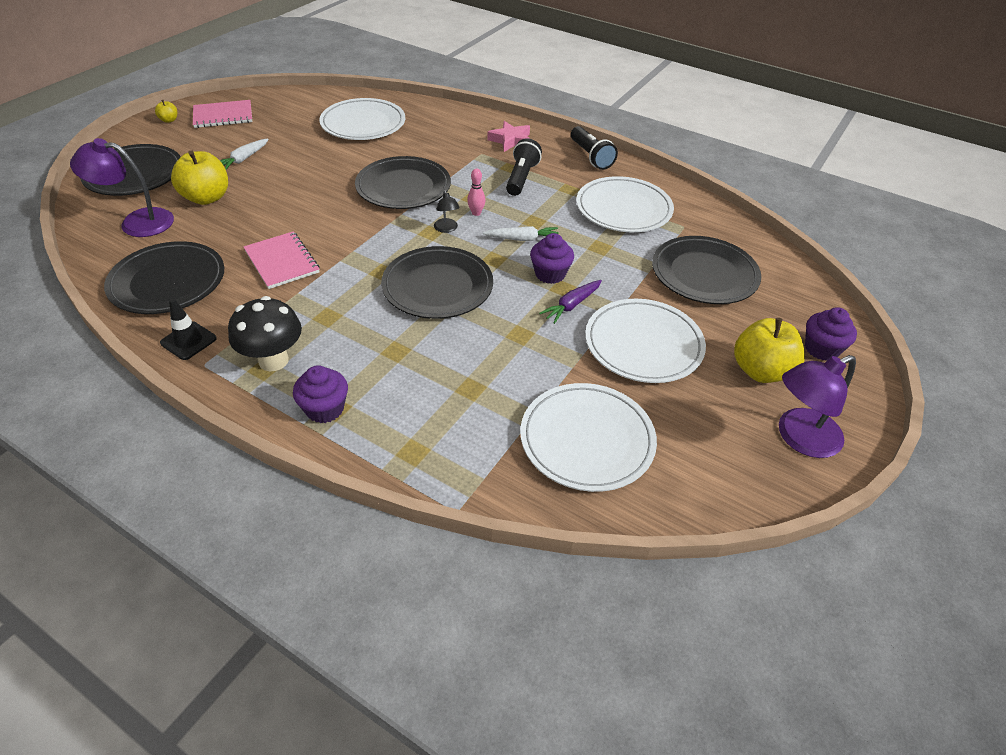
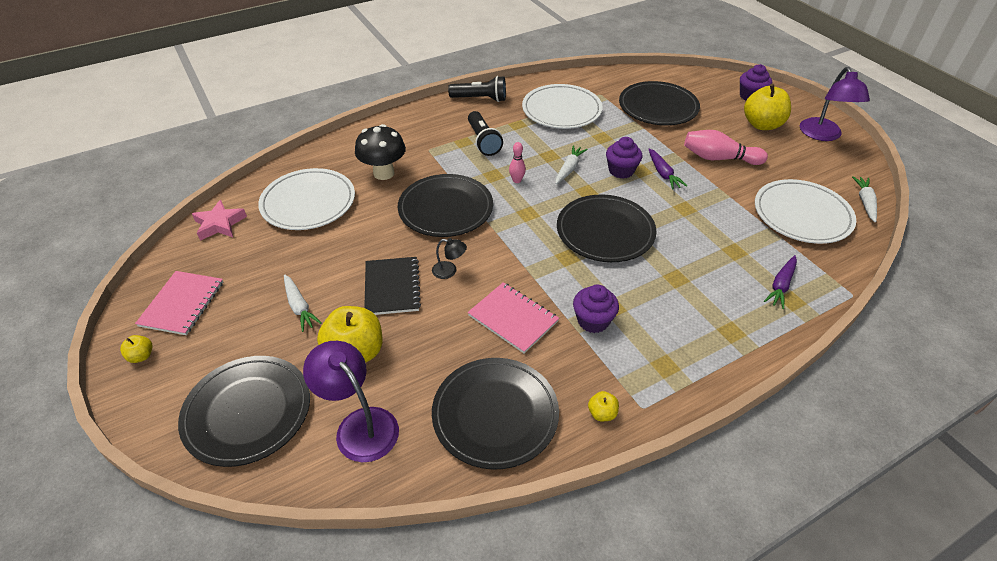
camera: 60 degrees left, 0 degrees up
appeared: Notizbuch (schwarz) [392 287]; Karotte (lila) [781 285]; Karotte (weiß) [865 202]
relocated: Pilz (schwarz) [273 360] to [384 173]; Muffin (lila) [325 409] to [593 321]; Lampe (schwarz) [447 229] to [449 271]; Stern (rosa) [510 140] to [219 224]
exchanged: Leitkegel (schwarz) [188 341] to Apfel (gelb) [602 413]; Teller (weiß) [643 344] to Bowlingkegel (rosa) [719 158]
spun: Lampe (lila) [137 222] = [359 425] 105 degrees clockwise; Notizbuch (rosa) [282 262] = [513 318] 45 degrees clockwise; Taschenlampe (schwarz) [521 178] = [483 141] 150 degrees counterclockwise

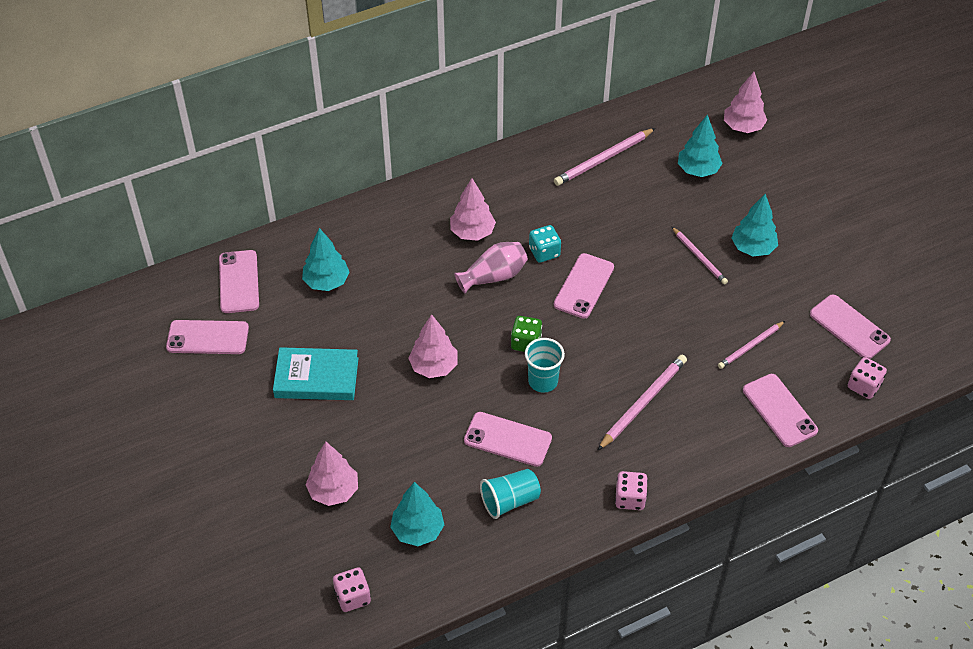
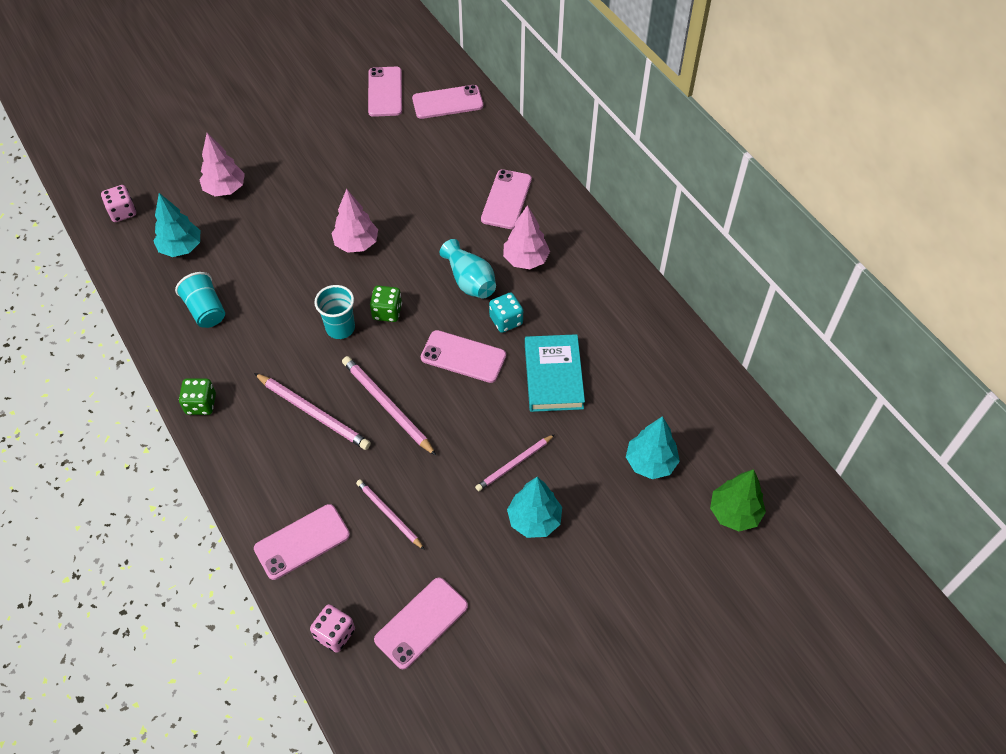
camera: 85 degrees right, 5 degrees up
missing: Baum (türkis) [326 282]
relocated: Buch (türkis) [316 378] to [553 376]; Handy (rosa) [507 439] to [506 199]; Bleistift (rosa) [603 159] to [387 406]
colour: Vase (rosa) [493 276] to Vase (türkis) [470 281]; Spielwürfel (rosa) [630 498] to Spielwürfel (grün) [201 404]; Baum (rosa) [743 127] to Baum (grün) [734 513]

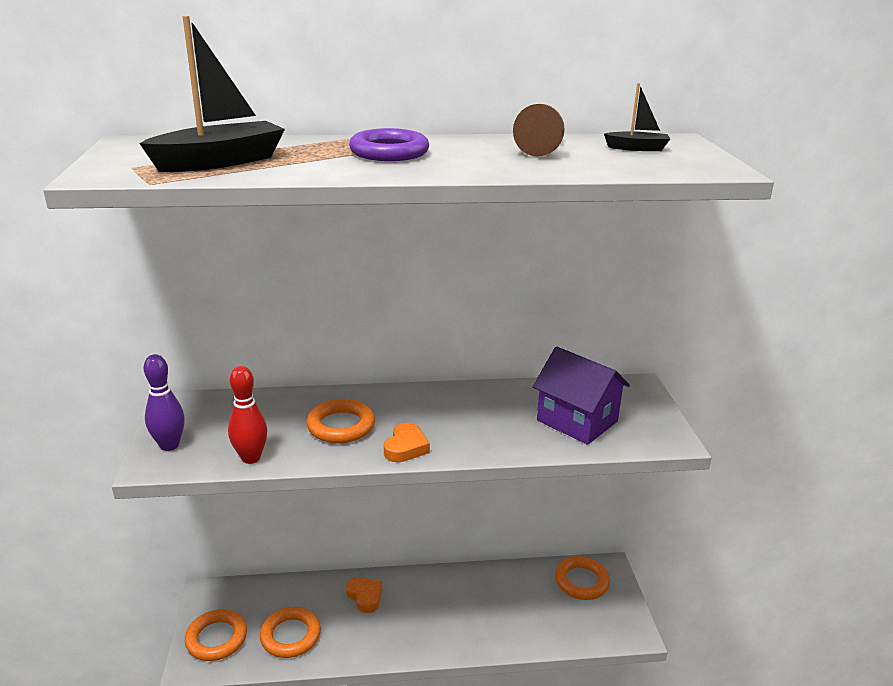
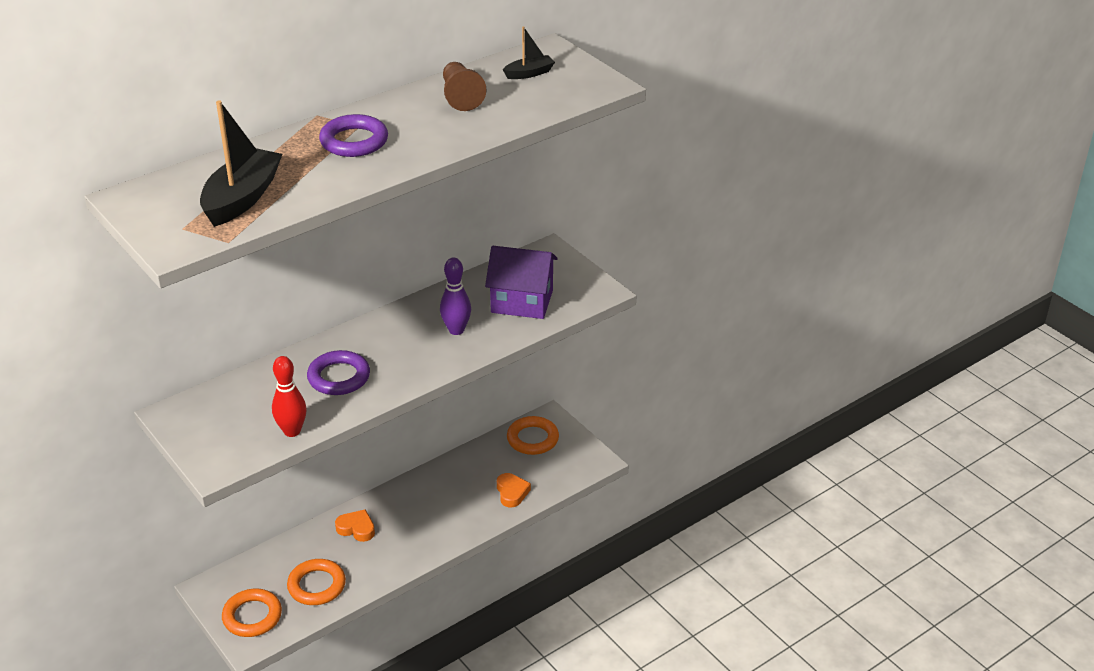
camera: 30 degrees left, 10 degrees up
relocated: Bowlingkegel (lila) [169 445] to [456 330]; Herz (orange) [405 447] to [512 492]
colour: Ring (orange) [341 426] to Ring (lila) [339 377]

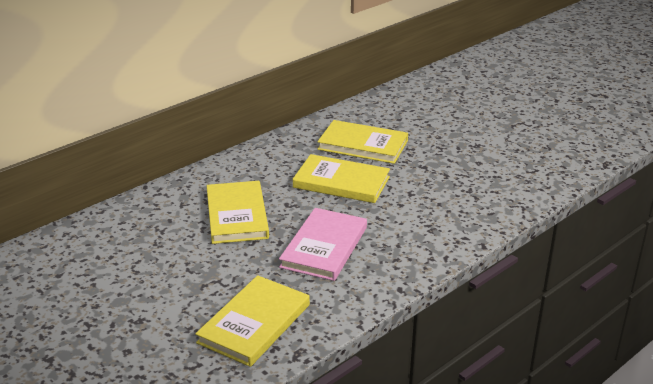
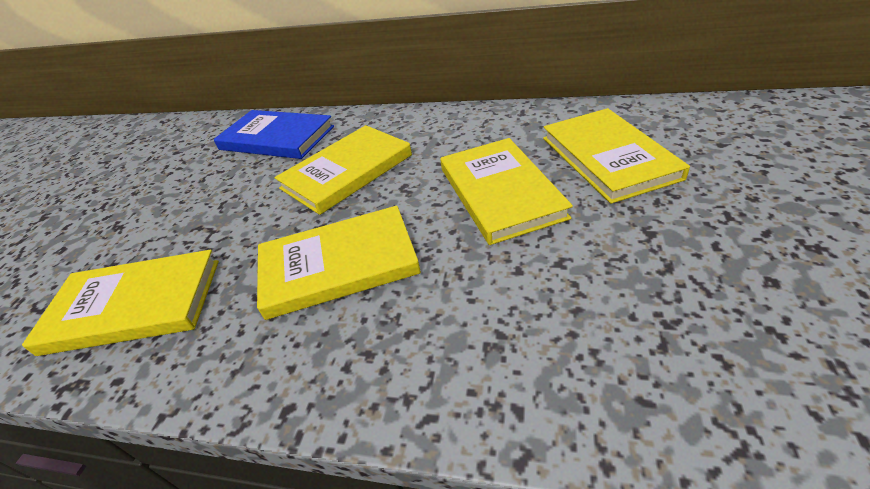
camera: 60 degrees right, 10 degrees up
appeared: Buch (blau) [276 138]
colour: Buch (rosa) [324 247] to Buch (gelb) [338 265]

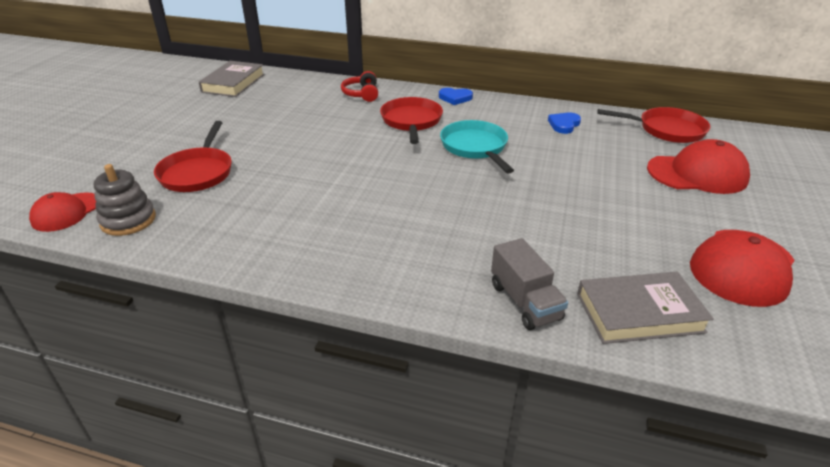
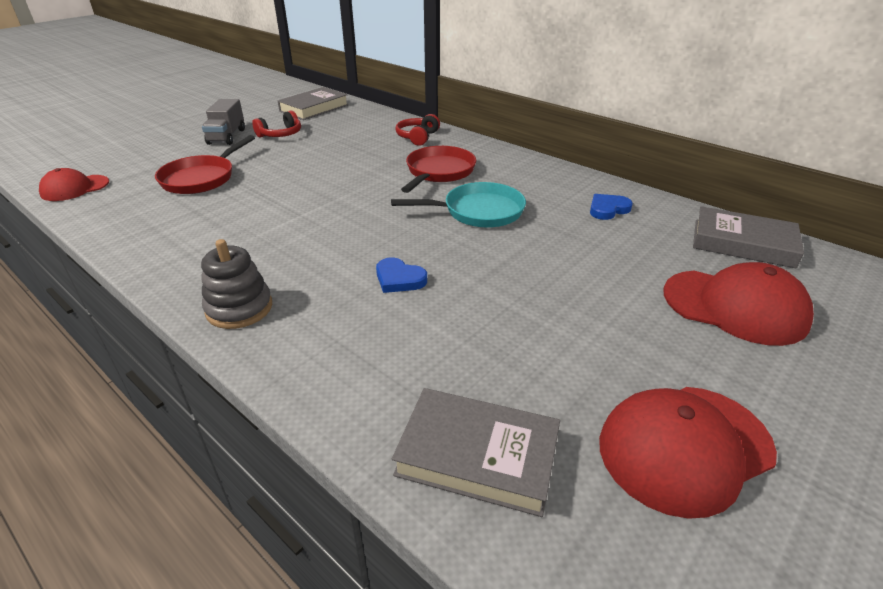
camera: 25 degrees right, 0 degrees up
appeared: Kopfhörer (rot) [281 134]
relocated: Stapelspielzeug (grau) [128 220] to [239 308]; Herz (blau) [455 98] to [399 279]; Lastwagen (grau) [524 302] to [227 136]
exchanged: Pfanne (rot) [667 130] to Buch (grau) [742 243]
spun: Pfanne (türkis) [475 147] = [478 211] 75 degrees clockwise

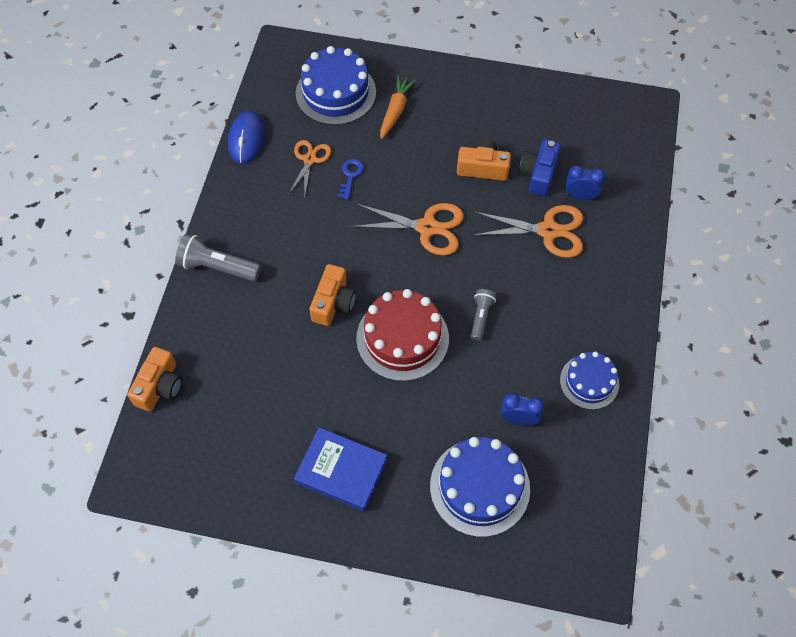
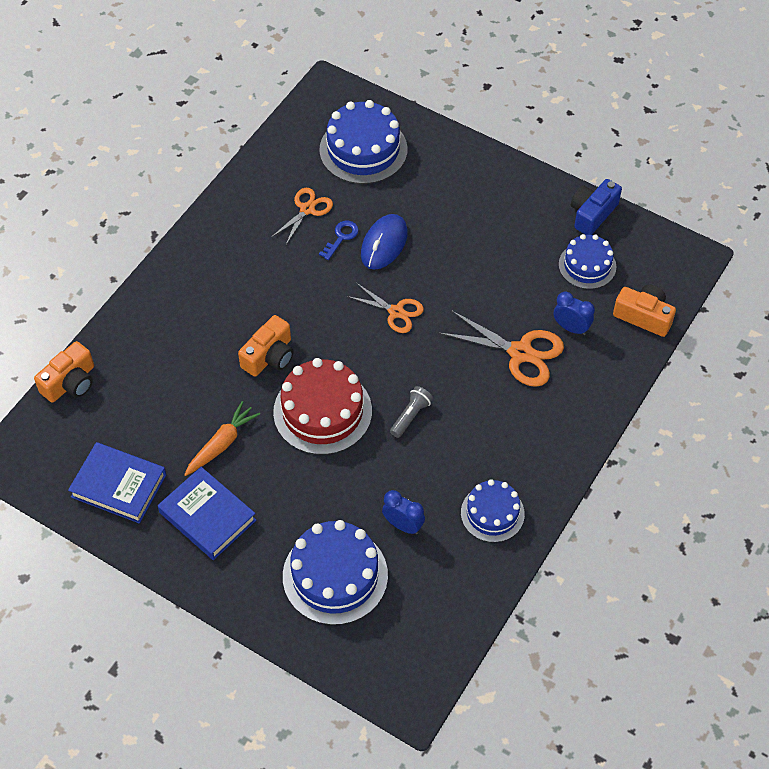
camera: 20 degrees right, 5 degrees down
missing: Taschenlampe (grau) [217 267]
appeared: Buch (blau) [118 486]; Kuchen (blau) [587 265]
relocated: Computermaus (blau) [246 139] to [384 244]; Karotte (orange) [395 111] to [222 444]; Kamera (orange) [482 168] to [643 316]; Kamera (blau) [538 174] to [592 214]
size: Schere (orange) [427 228] = [396 312] x0.64

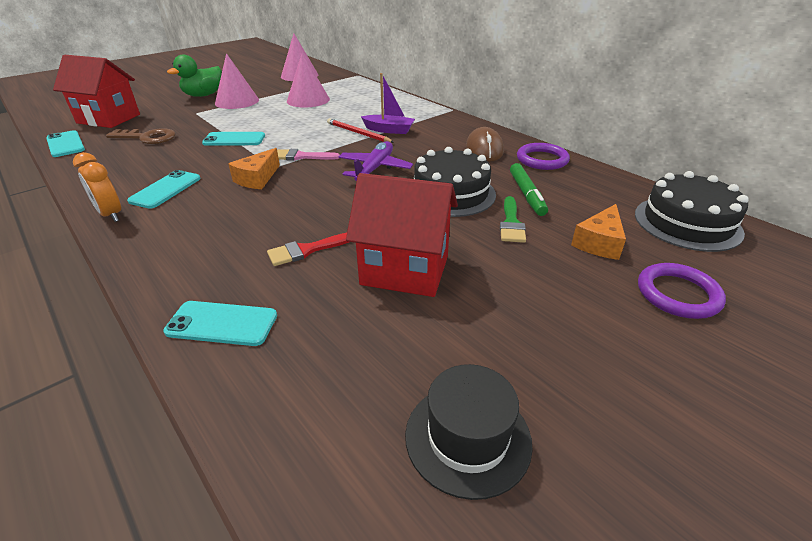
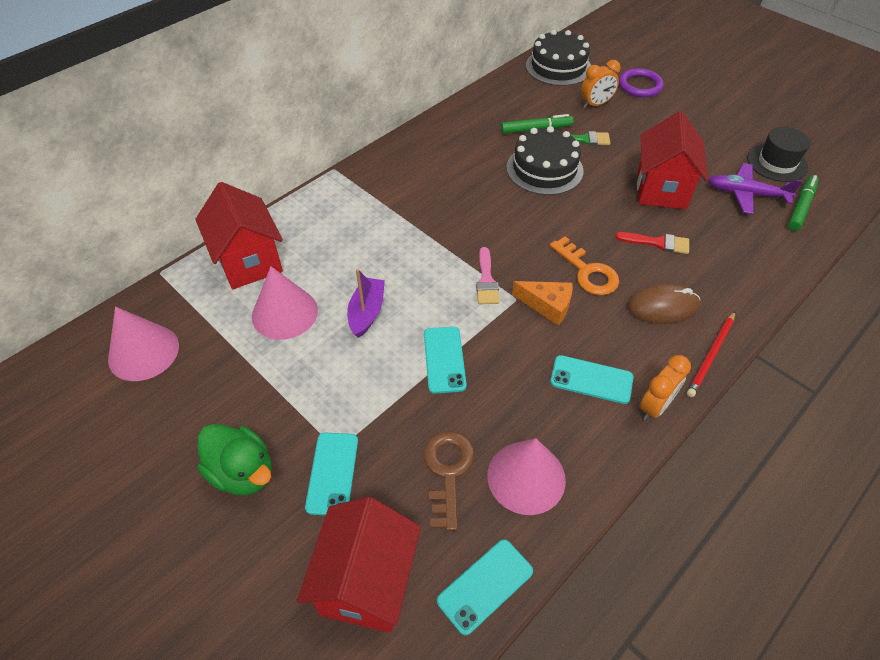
camera: 95 degrees left, 15 degrees up
missing: Ring (lila) [542 160]
appeared: Haus (rot) [249 261]; Schlüssel (orange) [587 272]; Filzstift (grün) [801 207]
relocated: Handy (türkis) [222 323] to [332 473]; Kegel (rosa) [237 101] to [526 477]; Bleistift (rot) [358 133] to [711 355]; Flugzeug (lila) [374 169] to [746 194]; Boot (lila) [389 130] to [367 312]; Computermaus (braun) [484 149] to [662 307]
exchanged: Käse (orange) [599 243] to Wecker (orange) [595 104]
spun: Pinsel (rot) [307 250] = [658 243] 45 degrees counterclockwise

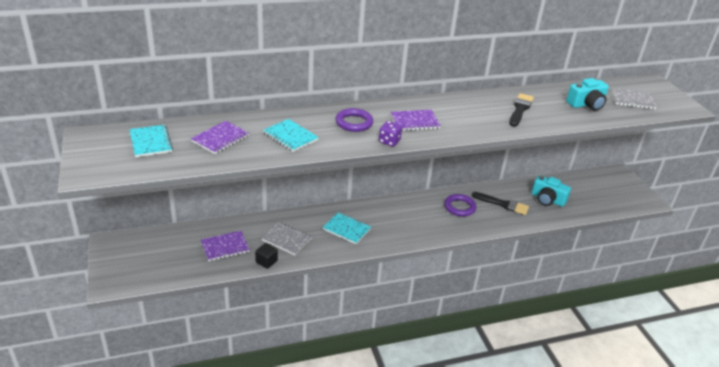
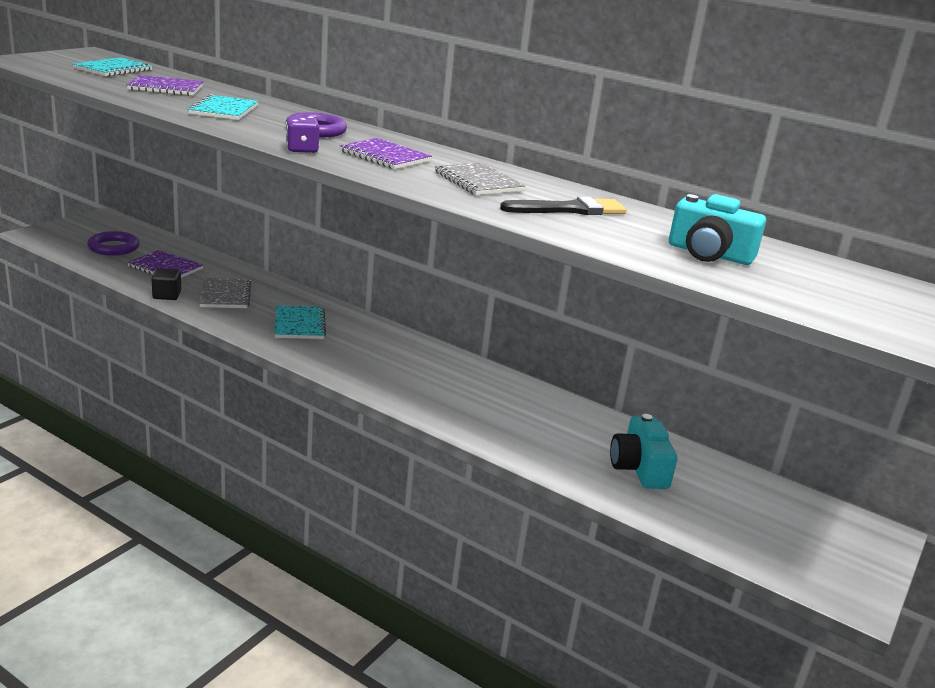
camera: 50 degrees right, 10 degrees down
missing: Pinsel (schwarz) [503 204]
relocated: Ring (lila) [459 207] to [113 247]; Notizbuch (grau) [632 100] to [478 182]

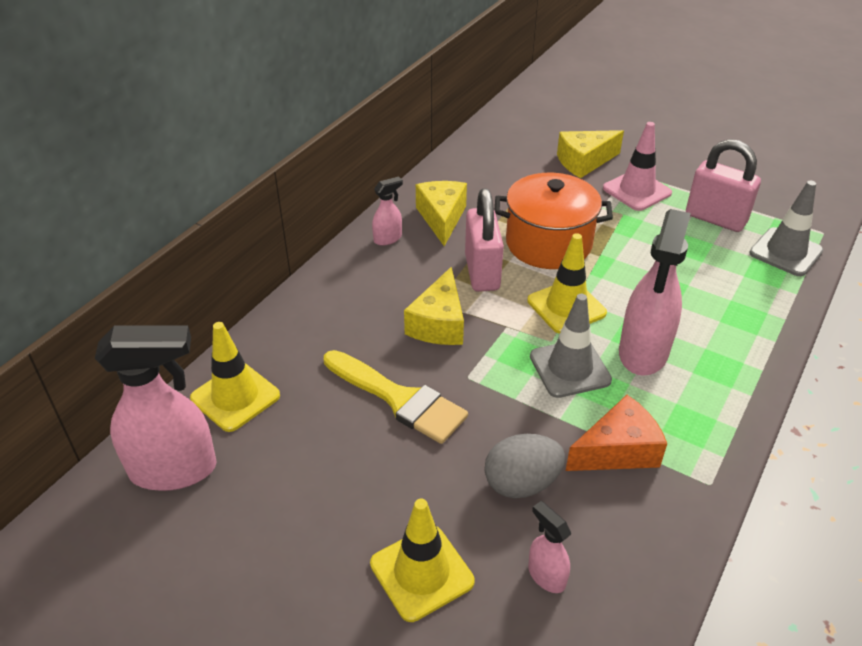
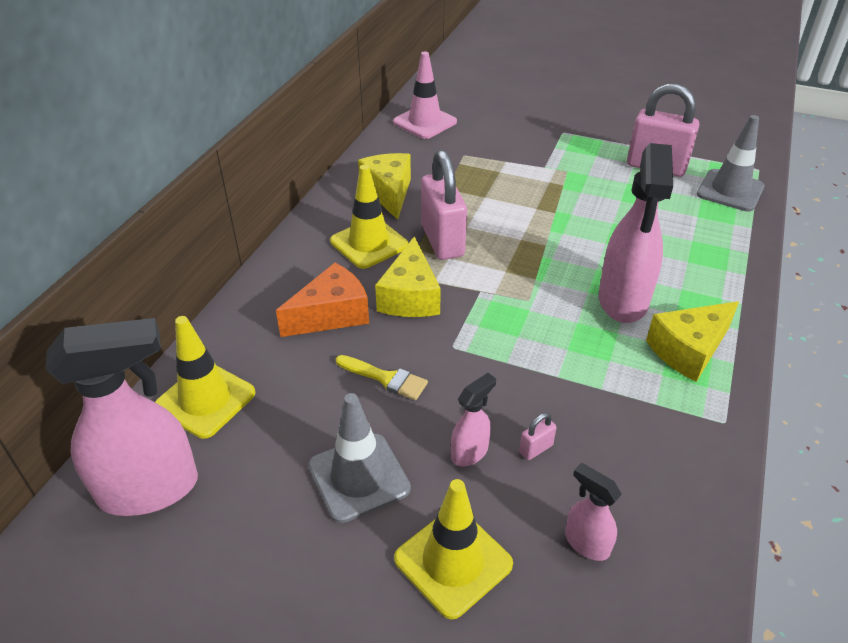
camera: 10 degrees left, 0 degrees up
missing: Kochtopf (orange) [548 243]
relocated: Sprühflasche (rosa) [388 238] to [470 452]; Leitkegel (gelb) [566 307] to [369 243]; Leitkegel (grau) [570 368] to [359 477]; Käse (gelb) [584 162] to [688 350]; Käse (orange) [617 450] to [331 314]; Leitkegel (rosa) [637 191] to [424 122]
exchanged: Ei (grau) [521 483] to Vorhängeschloss (rosa) [536 449]
size: Pinsel (gelb) [398 399] = [385 378] x0.55

